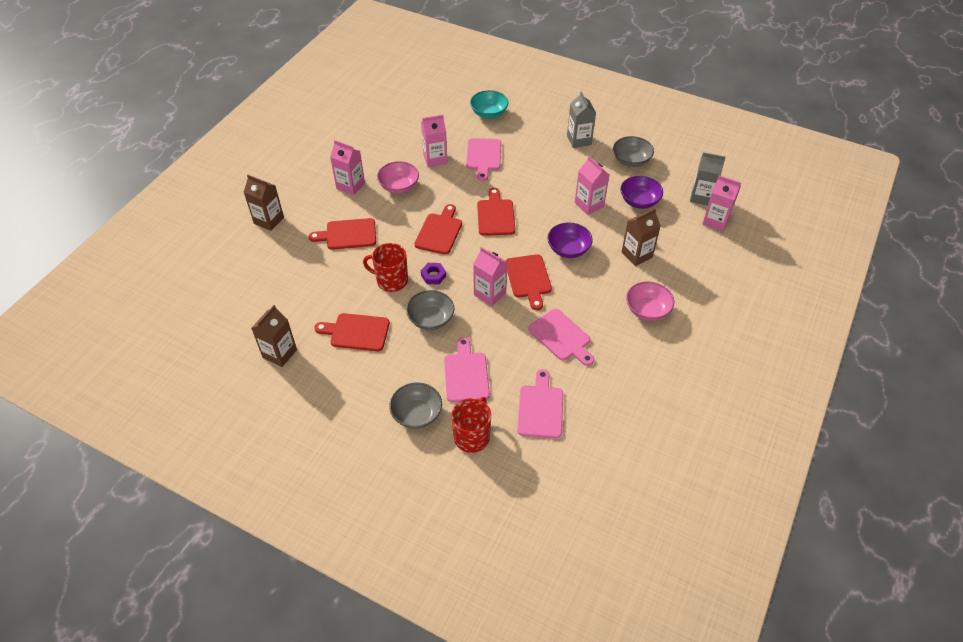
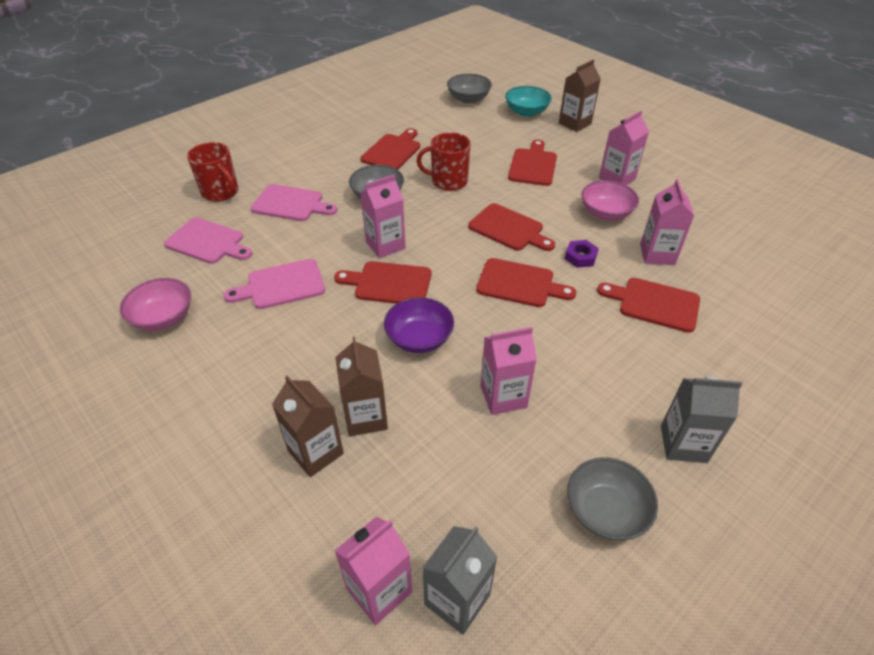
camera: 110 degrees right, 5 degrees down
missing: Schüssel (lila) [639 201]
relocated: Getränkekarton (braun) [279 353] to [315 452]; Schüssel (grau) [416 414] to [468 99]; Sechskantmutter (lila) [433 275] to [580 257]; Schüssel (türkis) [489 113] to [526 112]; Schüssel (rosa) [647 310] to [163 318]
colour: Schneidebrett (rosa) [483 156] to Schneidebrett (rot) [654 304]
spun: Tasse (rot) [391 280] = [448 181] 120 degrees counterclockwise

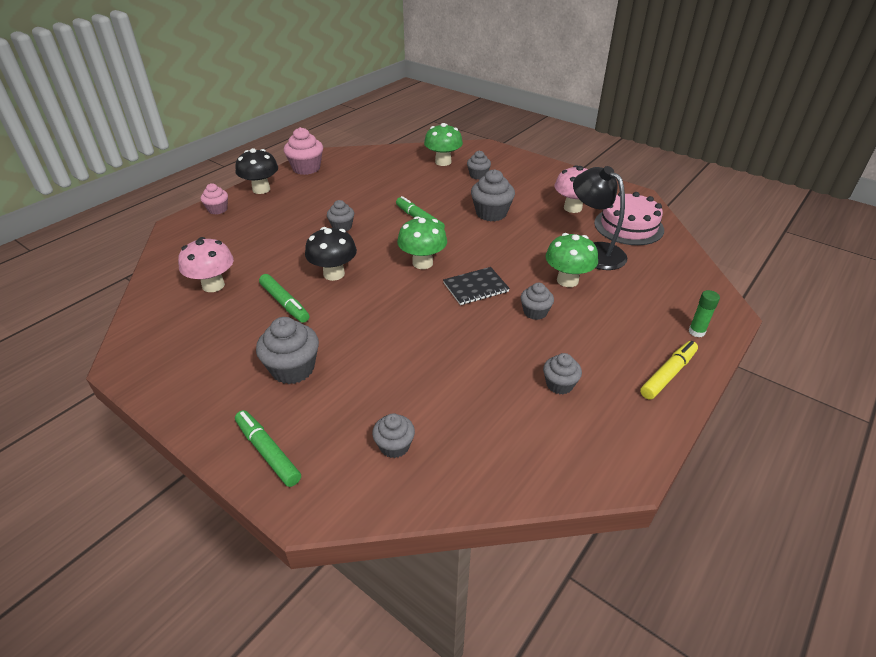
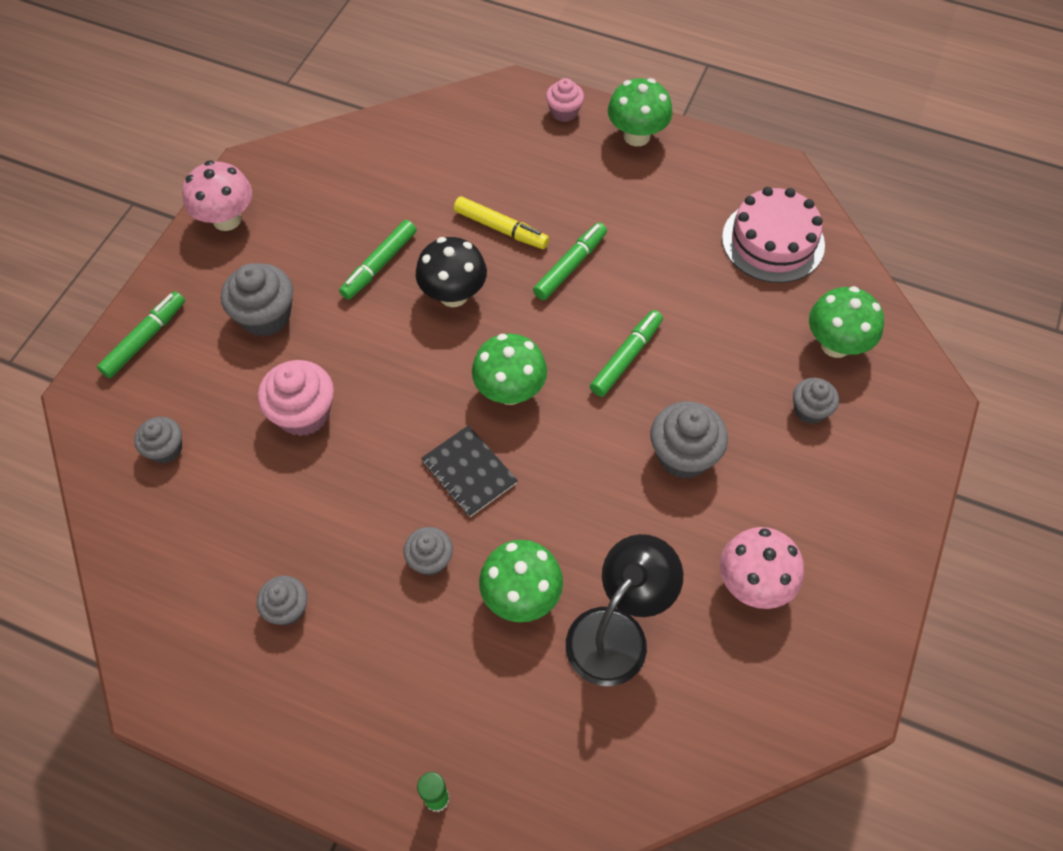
camera: 75 degrees right, 20 degrees up
relocated: Pilz (rosa) [213 285] to [227 219]; Muffin (rosa) [306 168] to [303 413]; Kuchen (rosa) [628 226] to [773 241]; Filzstift (gelb) [668 374] to [501 229]
exchanged: Muffin (grau) [342 227] to Filzstift (grün) [570 266]
colour: Pilz (schwarz) [261 189] to Pilz (grün) [636 136]

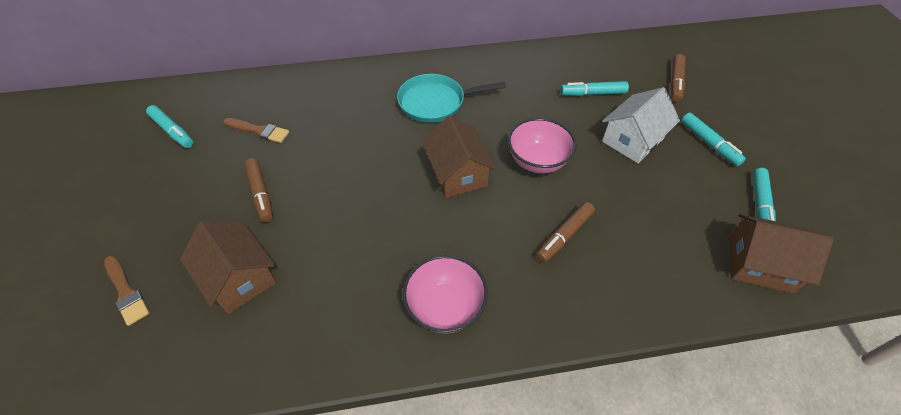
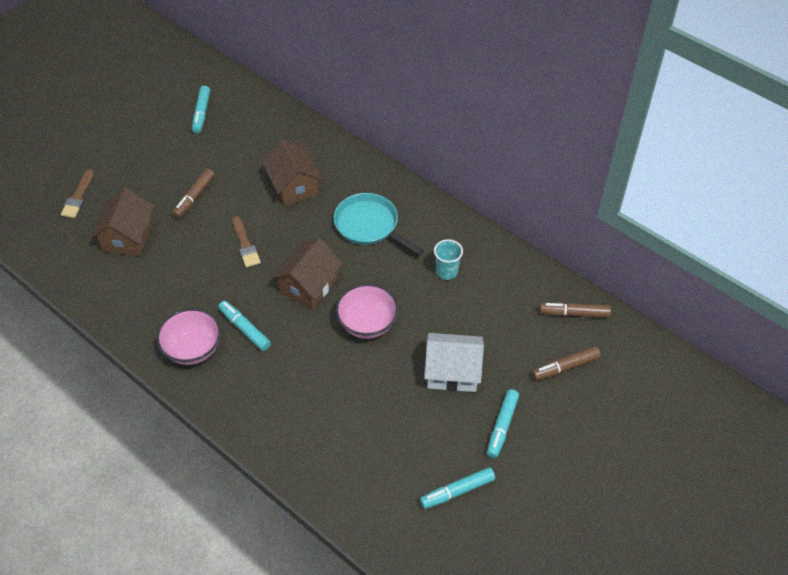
camera: 50 degrees right, 0 degrees up
appeared: Becher (türkis) [446 271]
relocated: Pinsel (braun) [259 131] to [245 245]; Filzstift (braun) [564 236] to [574 314]; Filzstift (türkis) [592 93] to [244 329]; Haus (braun) [759 264] to [294 186]

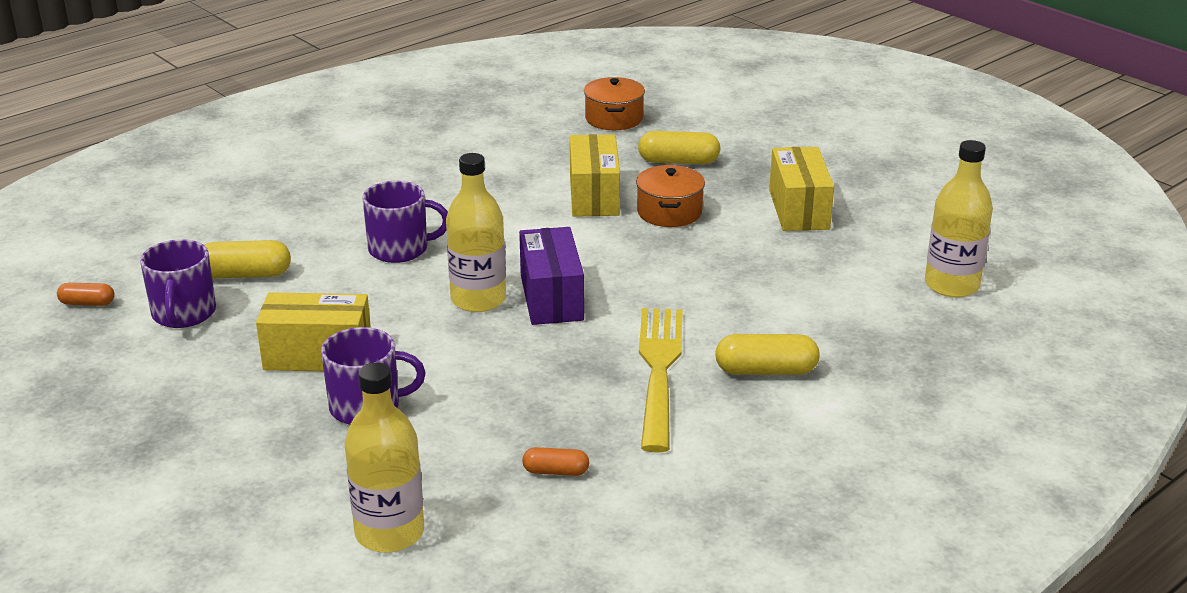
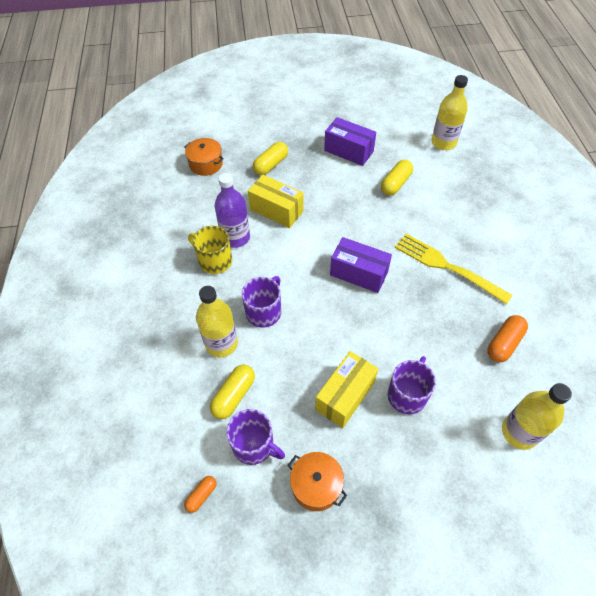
camera: 55 degrees left, 25 degrees up
appeared: Tasse (gelb) [214 261]; Flasche (lila) [235 238]
relocated: Flasche (gelb) [478 299] to [221 343]; Kochtopf (orange) [669 212] to [316 485]; Kapsel (gelb) [766 371] to [395 184]
colour: Schachtel (gelb) [799 209] to Schachtel (lila) [348 151]
size: Kapsel (orange) [555 471] = [504 343] x1.70

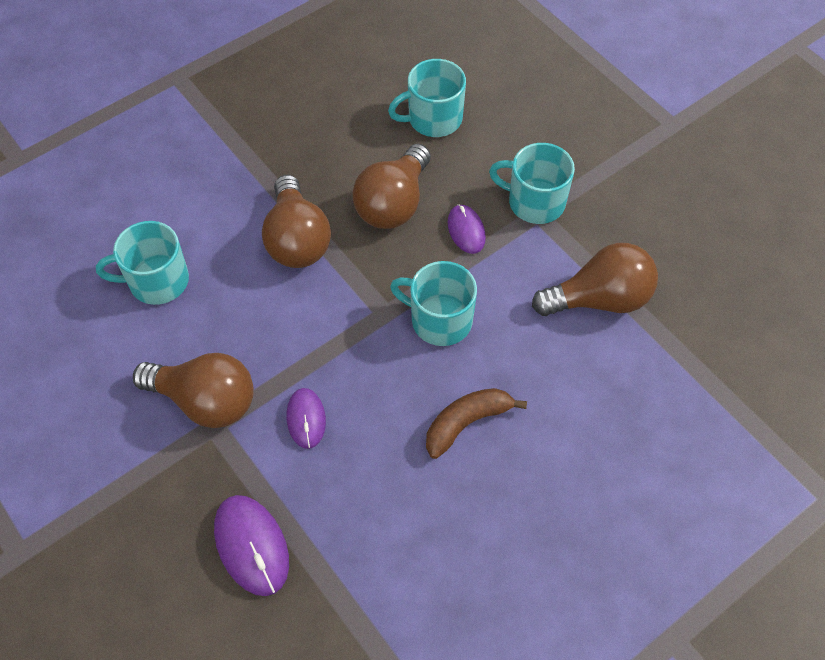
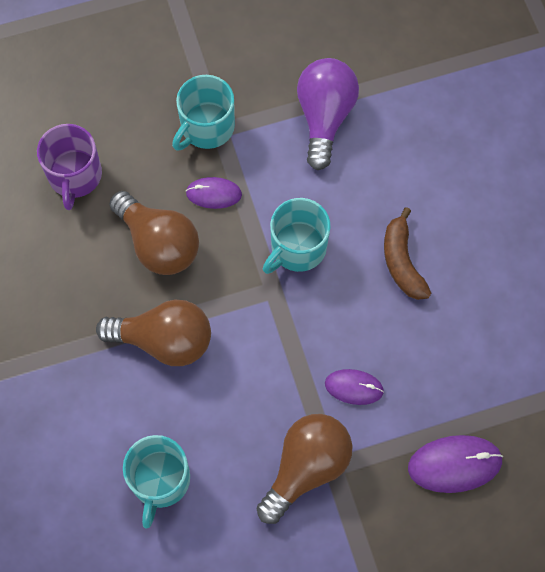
camera: 70 degrees left, 10 degrees up
colour: Tasse (türkis) [433 119] to Tasse (lila) [75 176]; Glühbirne (braun) [599 299] to Glühbirne (lila) [324 117]

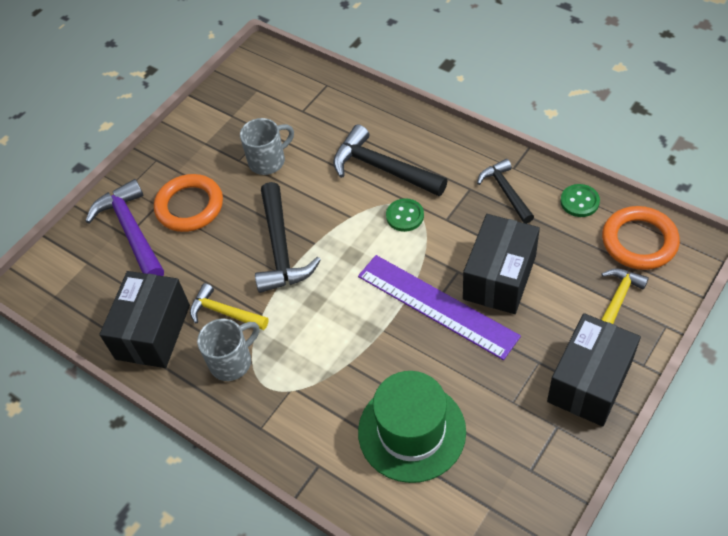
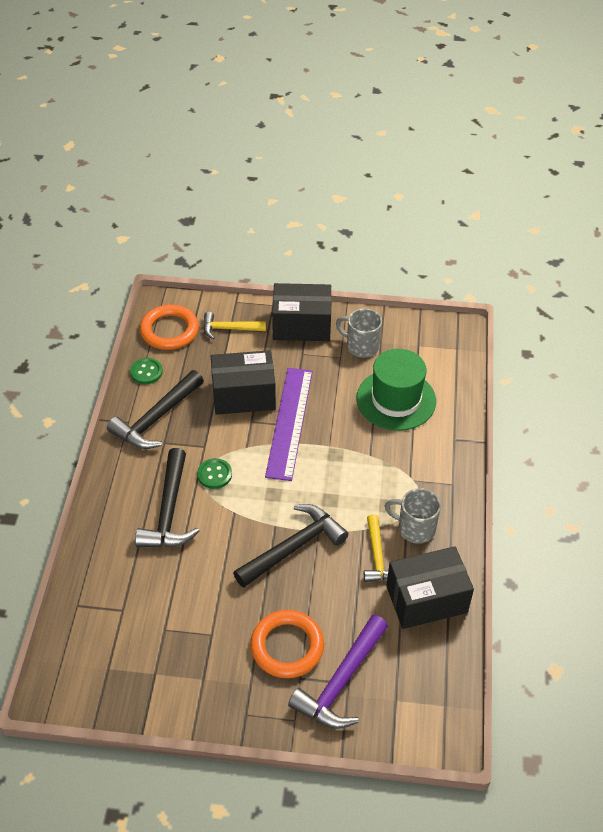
camera: 125 degrees left, 5 degrees down
relocated: Tasse (grau) [268 161] to [361 346]
size: Hammer (schwarz) [506 191] = [157 418] x1.59

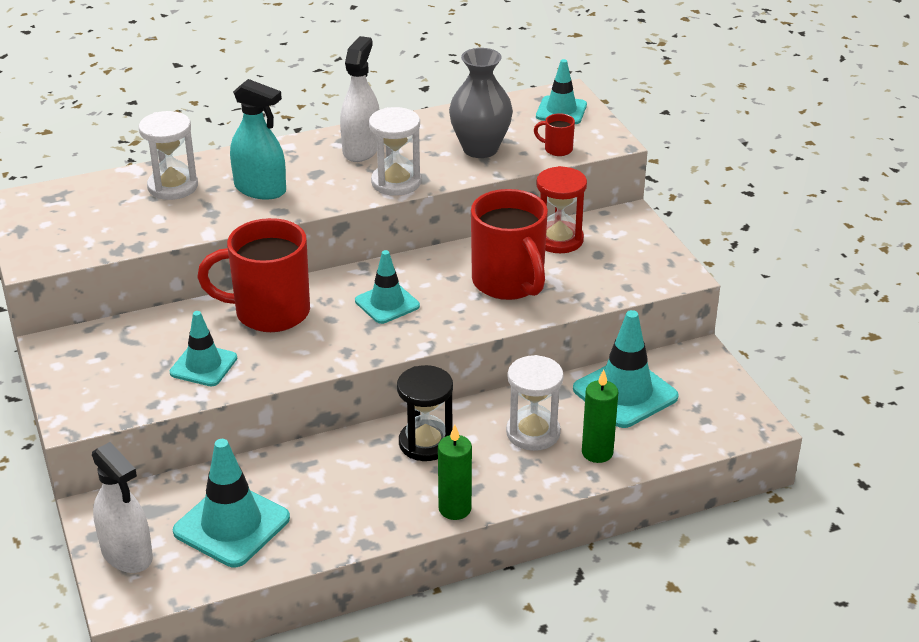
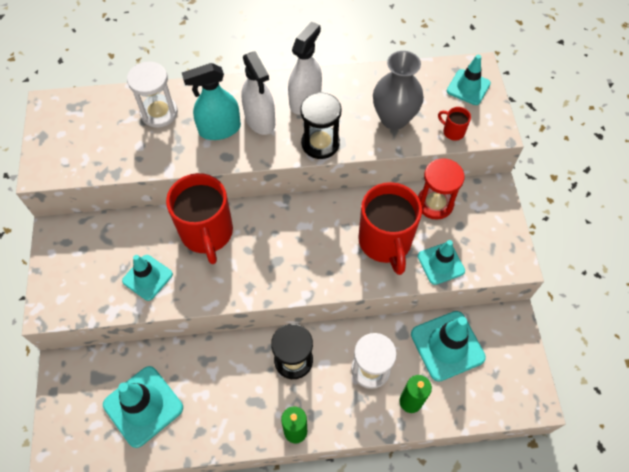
camera: 15 degrees right, 25 degrees up
relocated: Sprühflasche (weiß) [127 554] to [260 120]; Leitkegel (türkis) [387 303] to [440 263]
colour: Sanduhr (weiß) [396 182] to Sanduhr (schwarz) [320 143]
spun: Tasse (rot) [269 312] = [207 233] 120 degrees counterclockwise; Sprühflasche (türkis) [260 189] = [219 129] 120 degrees clockwise

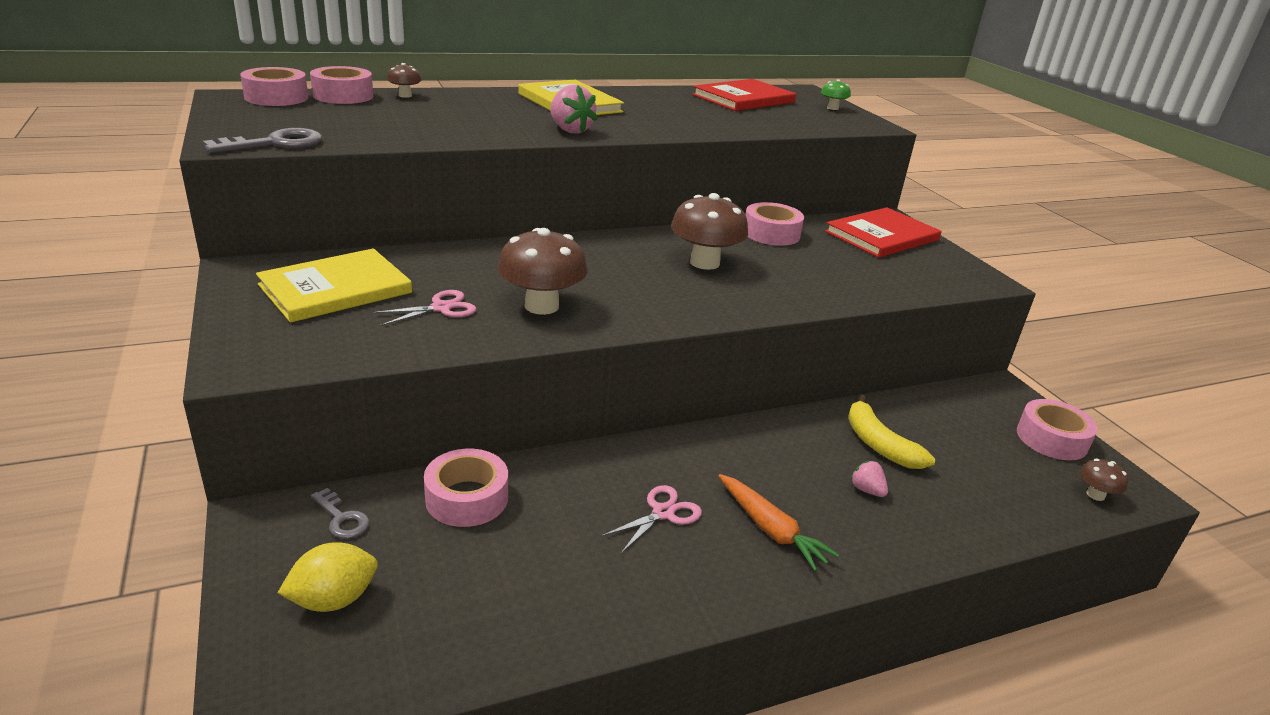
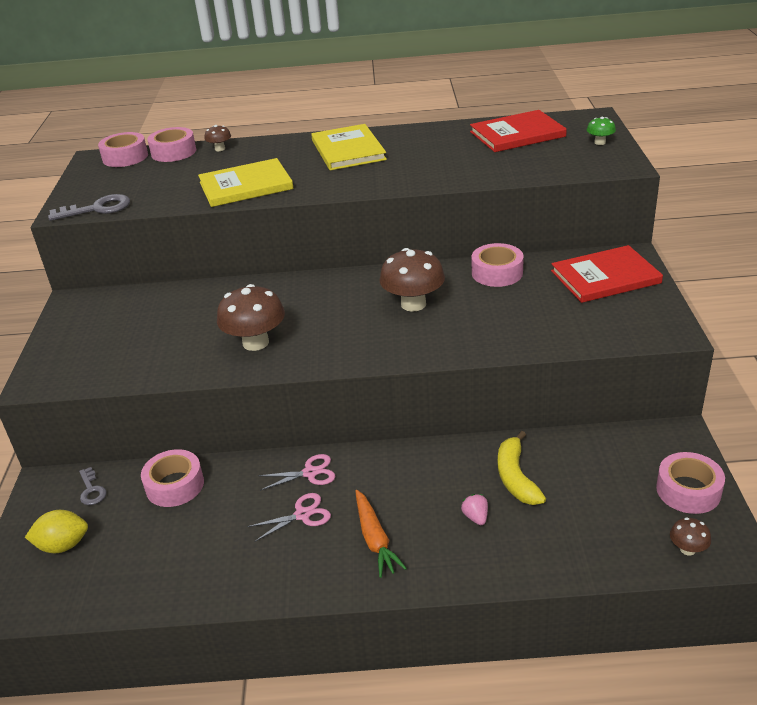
camera: 25 degrees right, 5 degrees up
missing: Erdbeere (rosa) [570 130]
relocated: Buch (gelb) [335 289] to [246 186]; Schere (rosa) [441 308] to [310 473]

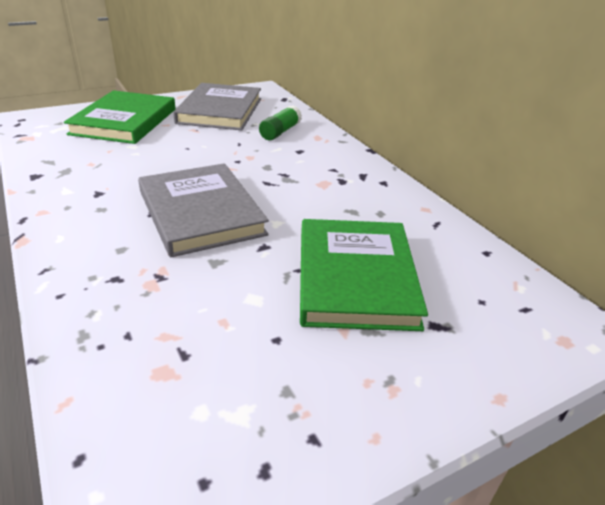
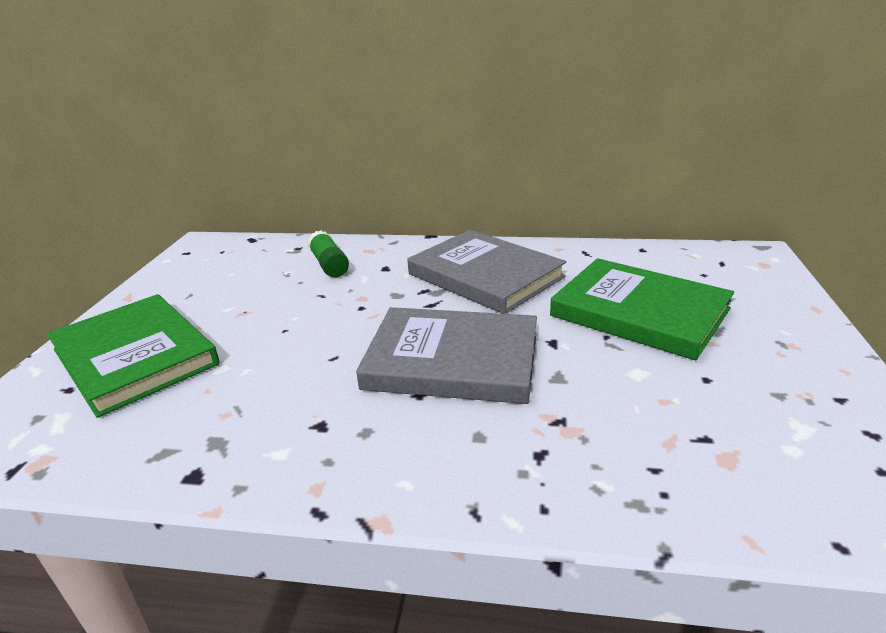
camera: 50 degrees left, 5 degrees down
relocated: Buch (grau) [220 111] to [485 276]

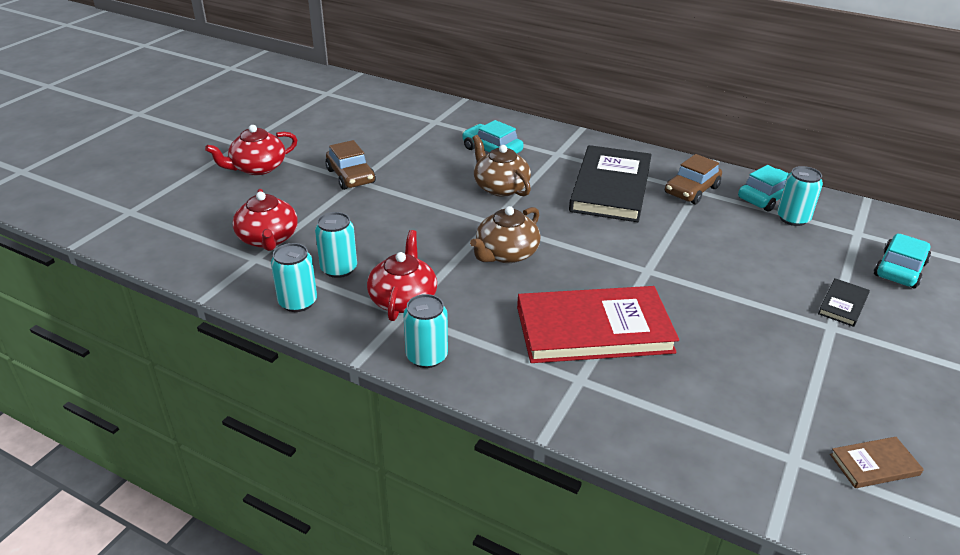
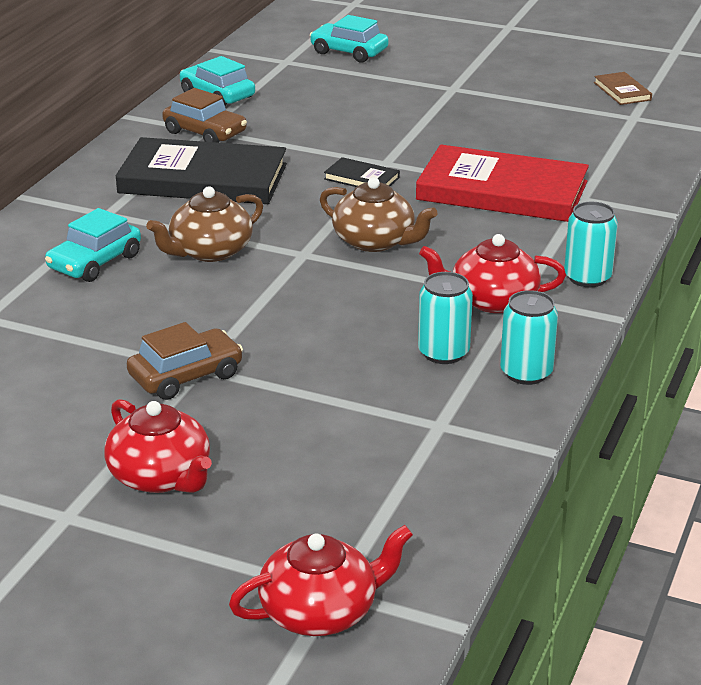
camera: 95 degrees left, 5 degrees down
missing: Dose (türkis) [793 218]
relocated: Teekanne (rot) [268 239] to [320 611]; Buch (schwarz) [843 304] to [361 178]
spun: Buch (rot) [594 329] = [502 191] 60 degrees counterclockwise

